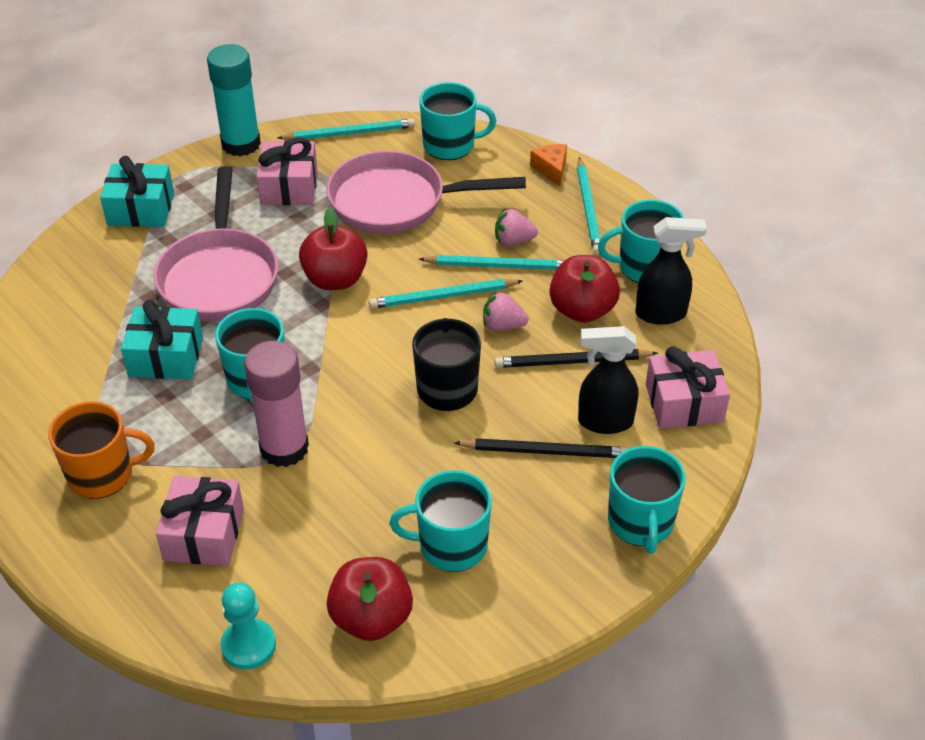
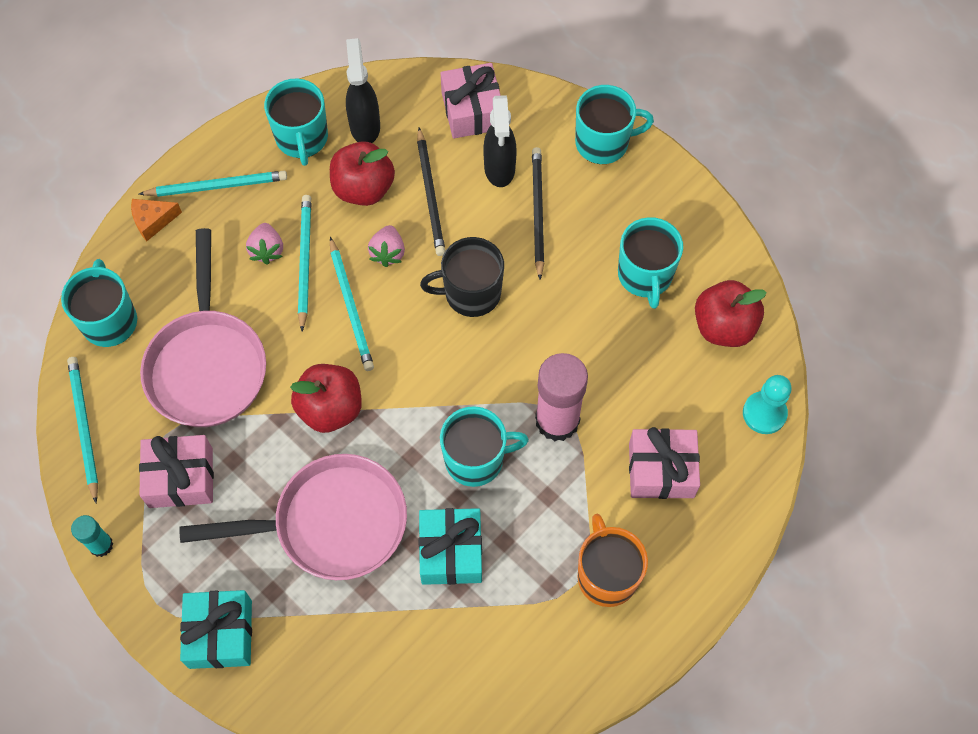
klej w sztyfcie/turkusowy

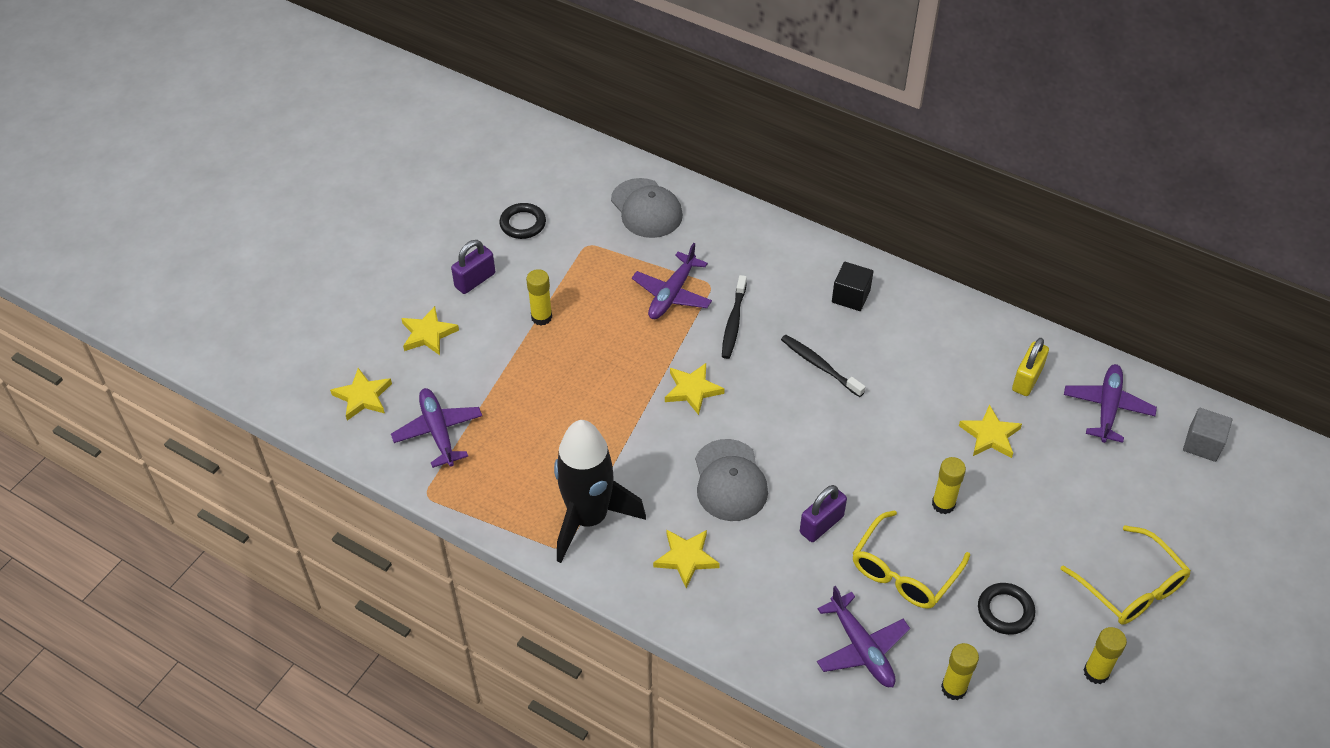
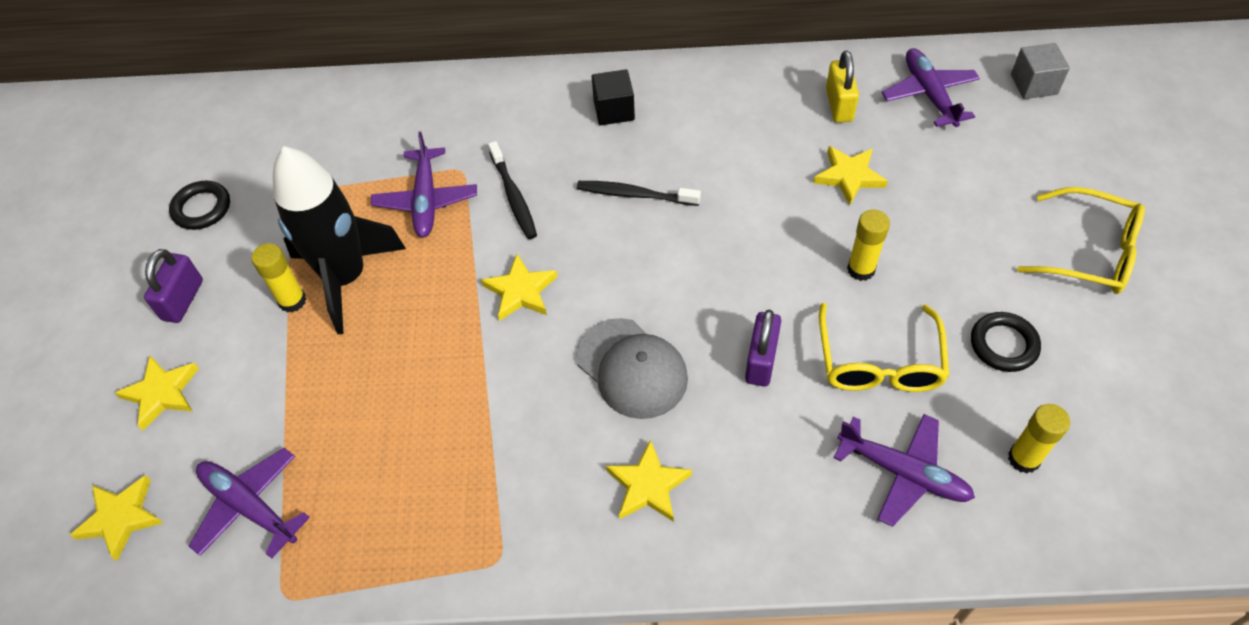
czapka/szary (1st from left in the first image); klej w sztyfcie/żółty (4th from left in the first image); rakieta/czarny

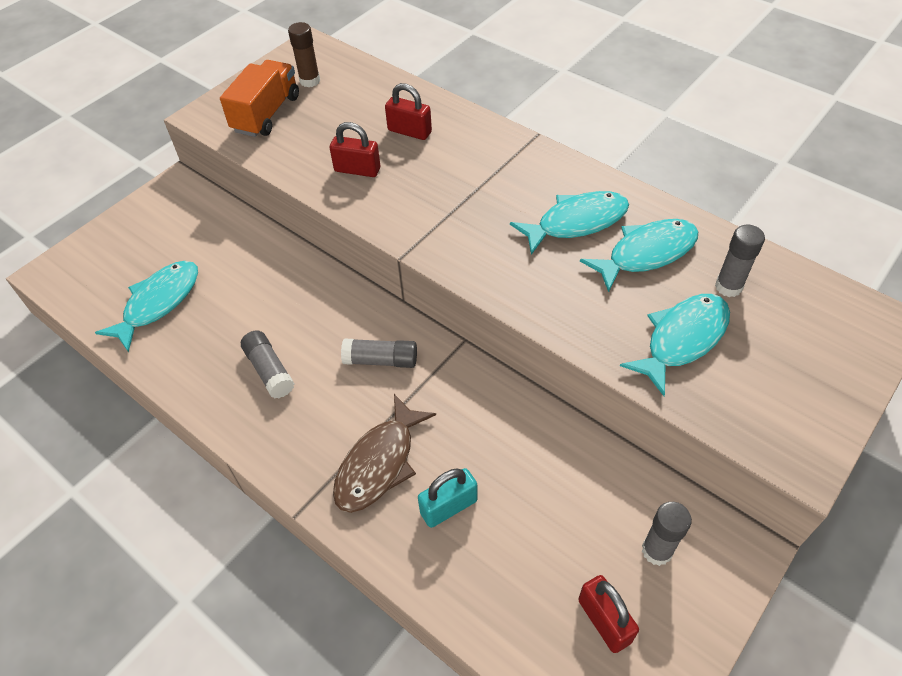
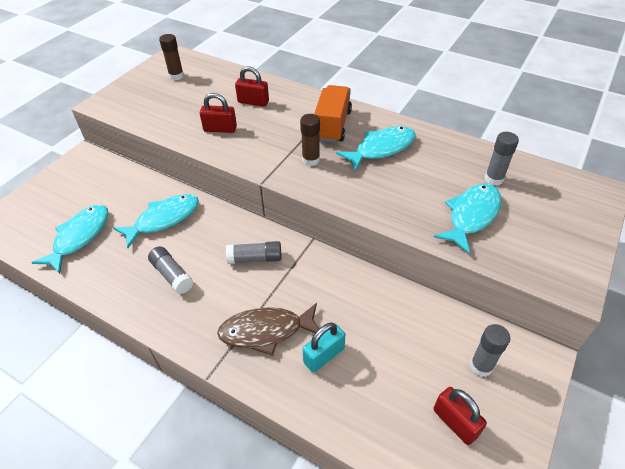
klej w sztyfcie/brązowy (2nd from left); ciężarówka/pomarańczowy; ryba/turkusowy (2nd from left); ryba/brązowy

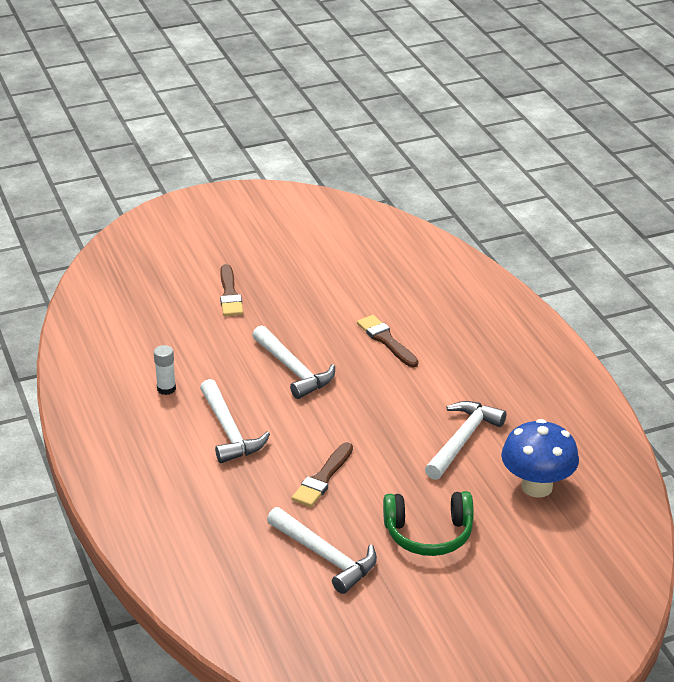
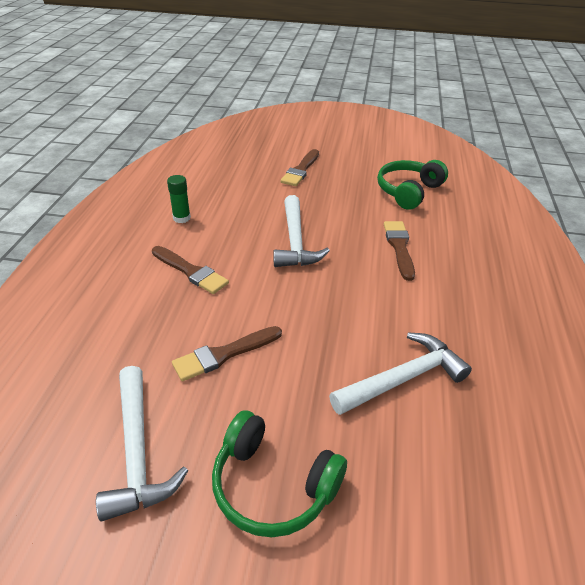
grzyb/niebieski; słuchawki/zielony (2nd from left); pędzel/brązowy (1st from left); klej w sztyfcie/zielony

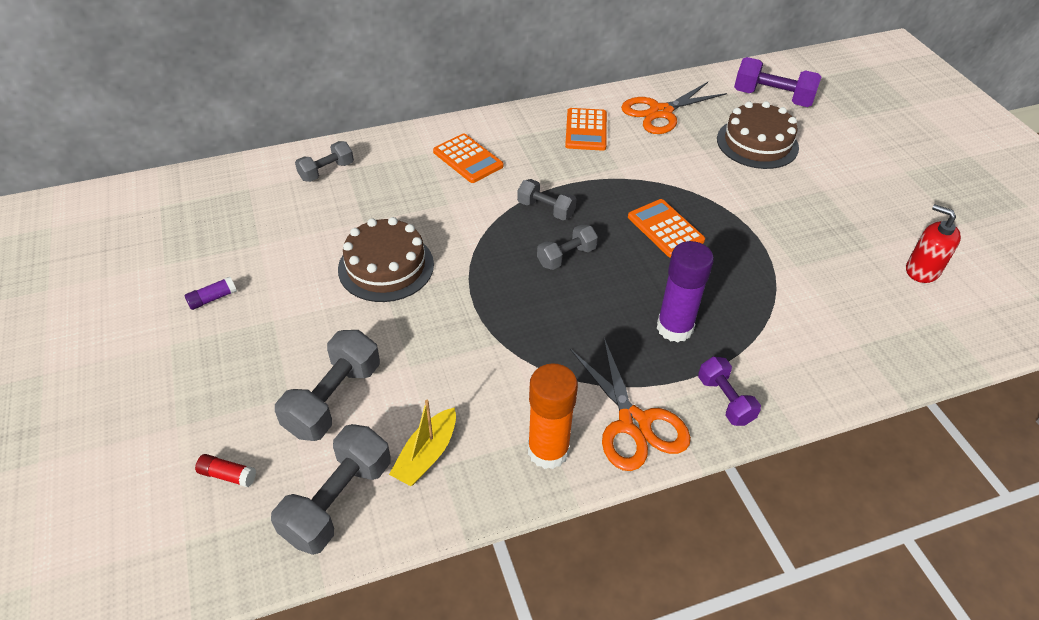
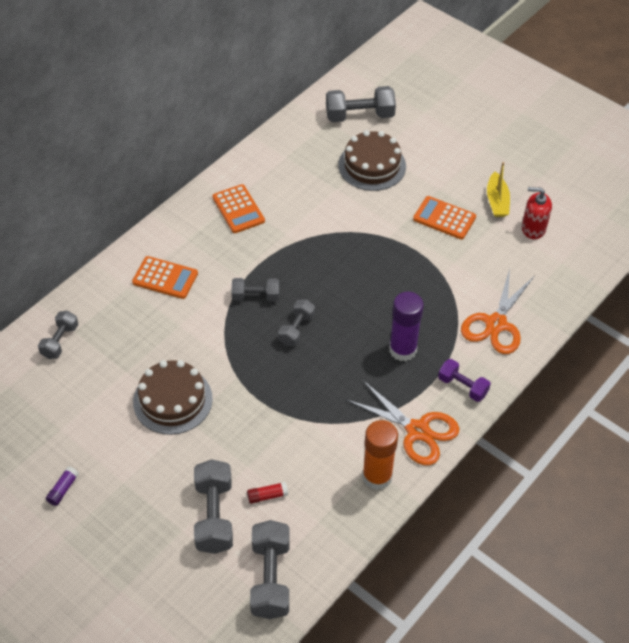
klej w sztyfcie/czerwony; łódka/żółty; nożyczki/pomarańczowy (2nd from left); kalkulator/pomarańczowy (3rd from left); hantel/szary (6th from left)

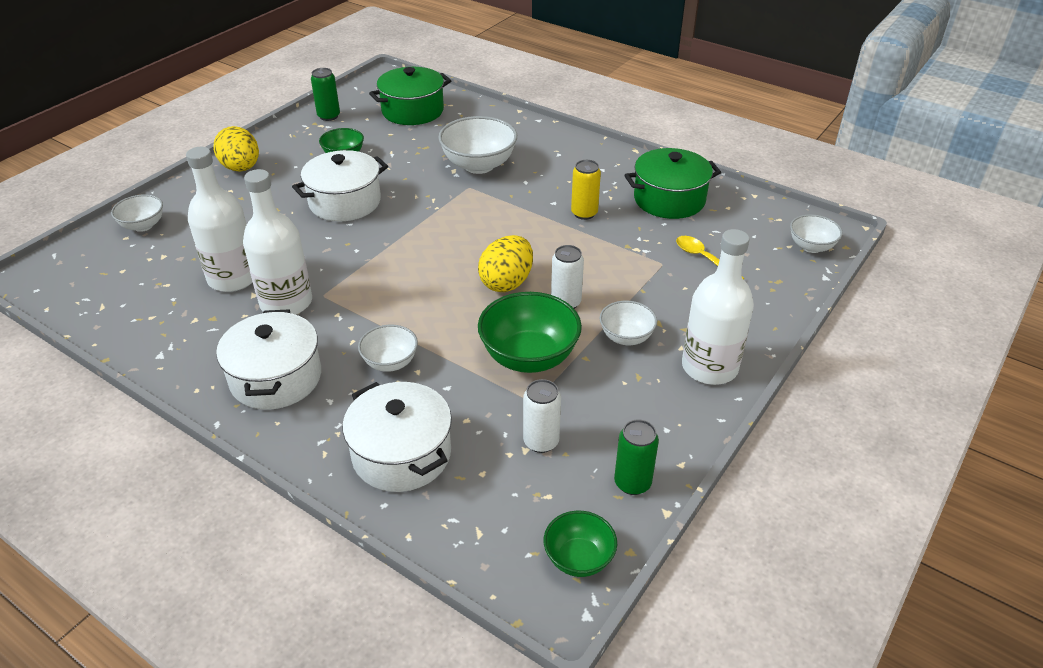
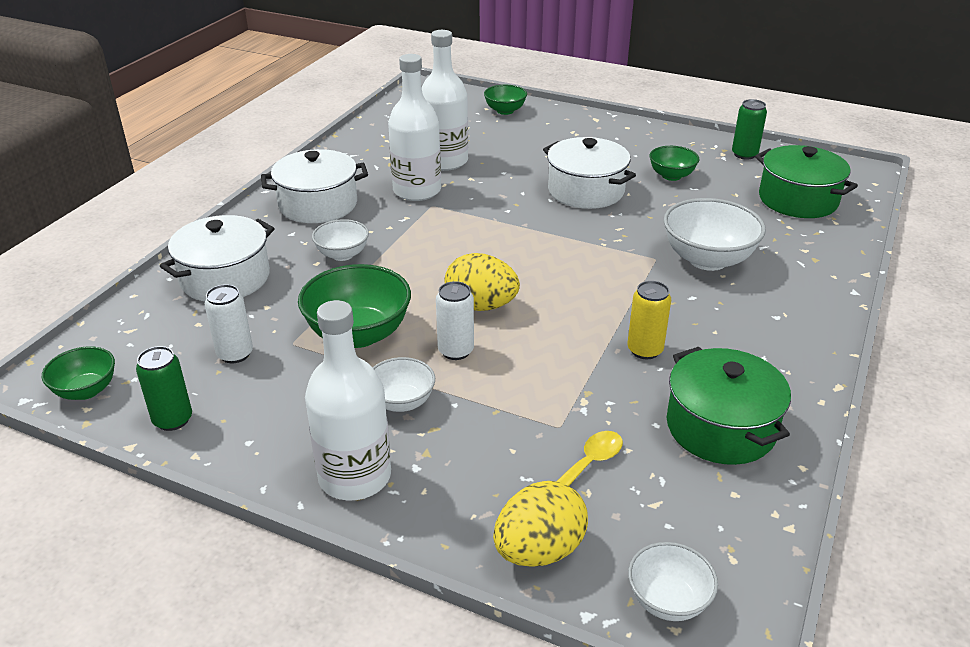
jajko/żółty (2nd from left); miska/zielony (3rd from left)

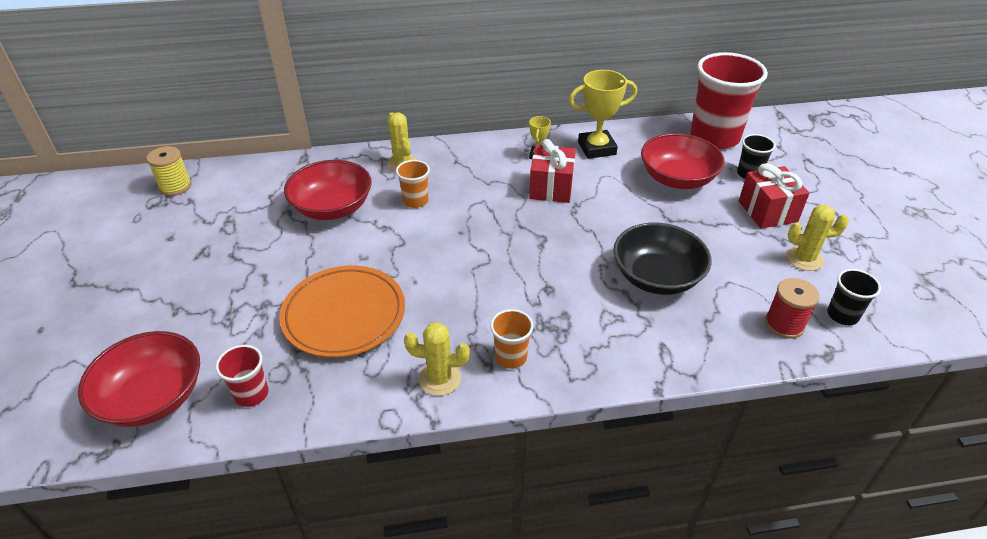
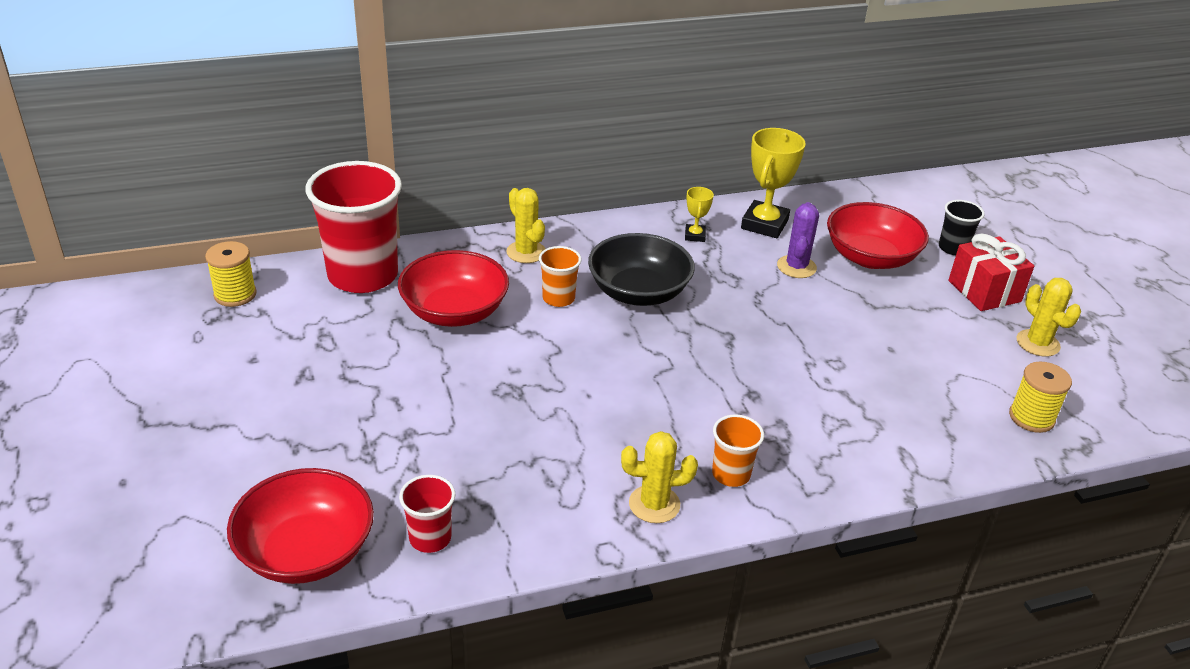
talerz/pomarańczowy; prezent/czerwony (1st from left in the first image); szklanka/czarny (2nd from left in the first image); kaktus/fioletowy; miska/czarny; szklanka/czerwony (1st from left); szpulka/żółty (2nd from left); puchar/żółty (2nd from left); kaktus/żółty (3rd from left)

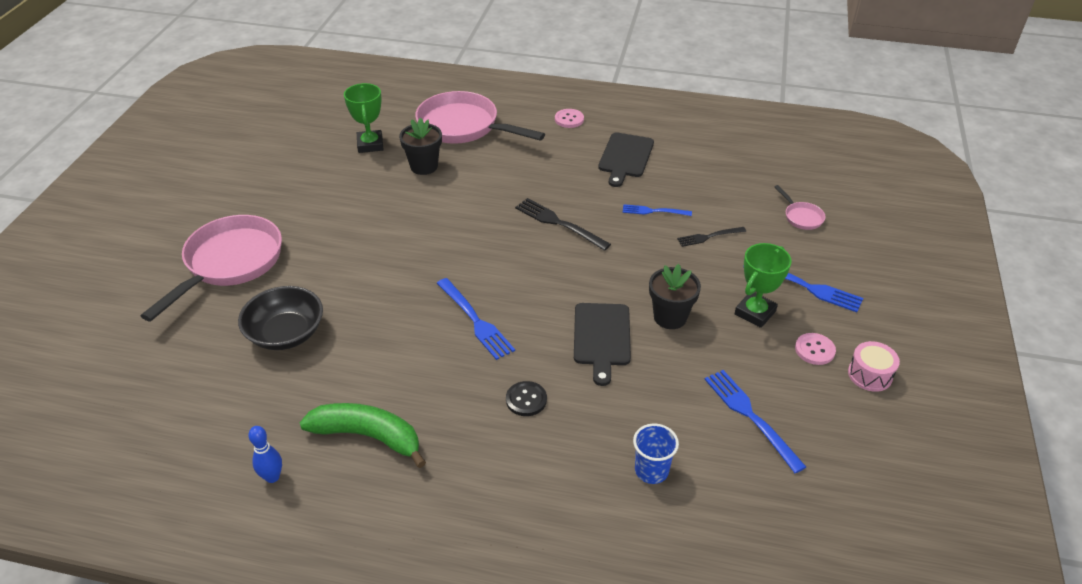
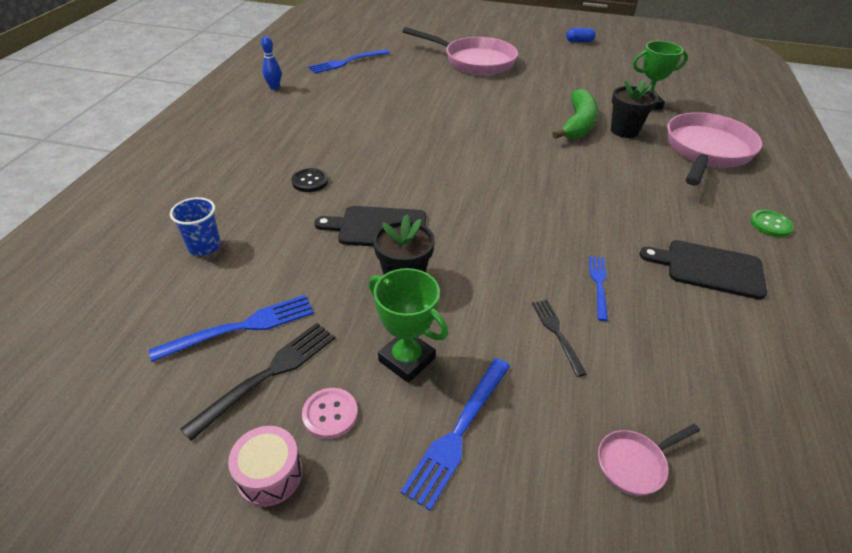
miska/czarny; kapsułka/niebieski; banan/zielony; widelec/niebieski (2nd from left); widelec/czarny (1st from left); guzik/zielony

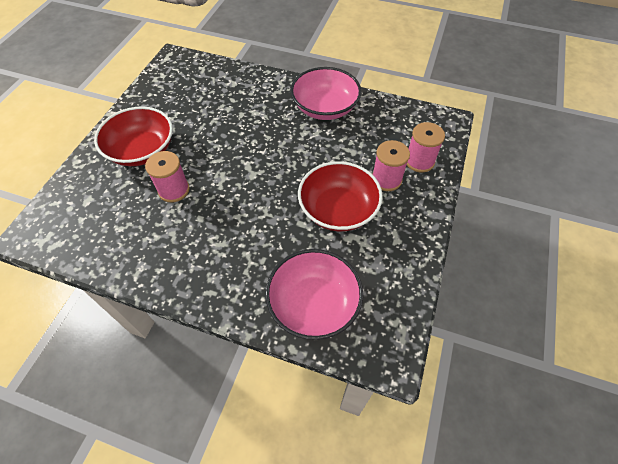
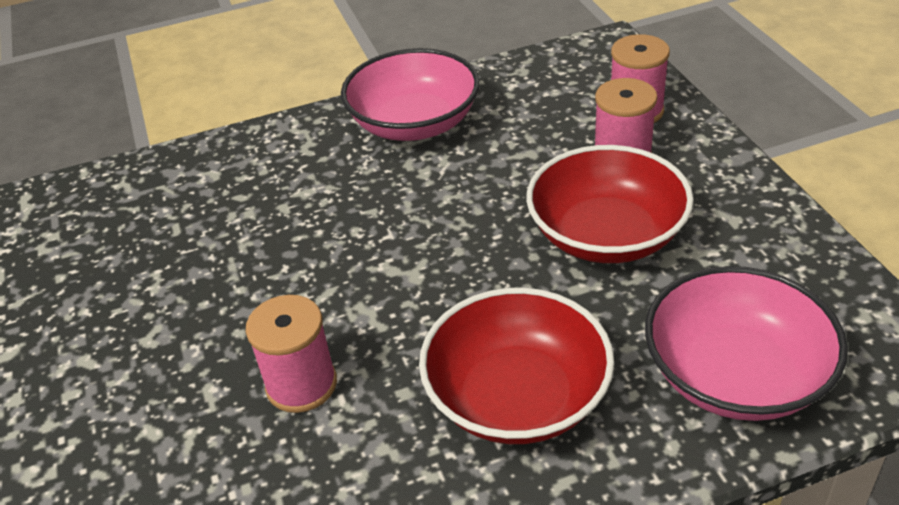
miska/czerwony (1st from left)

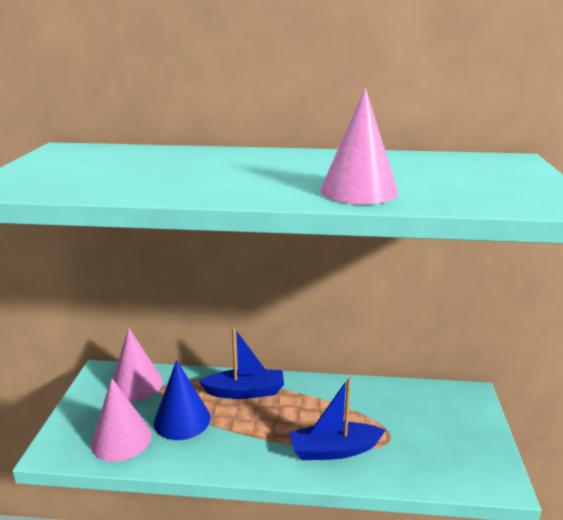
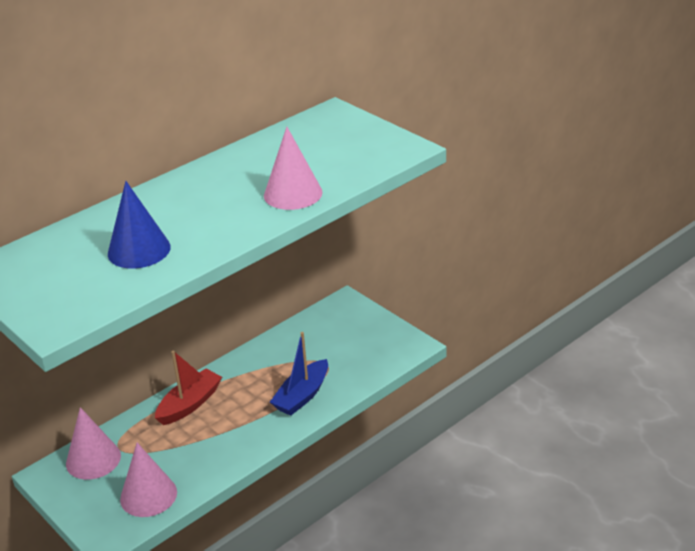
stożek/niebieski; łódka/czerwony

